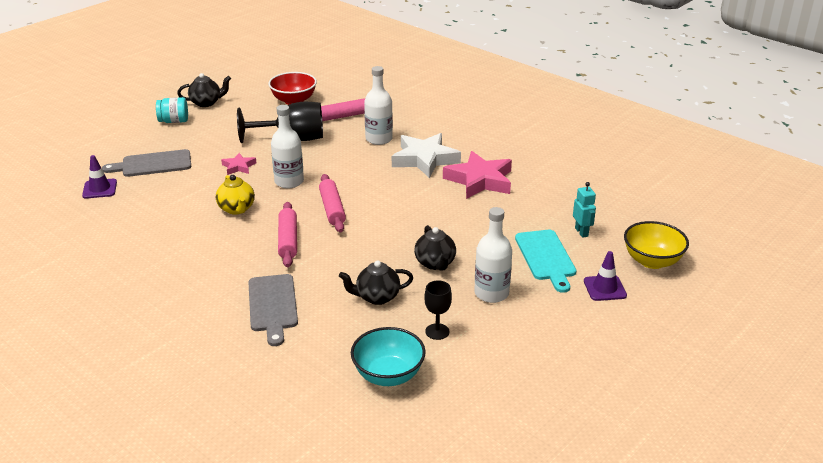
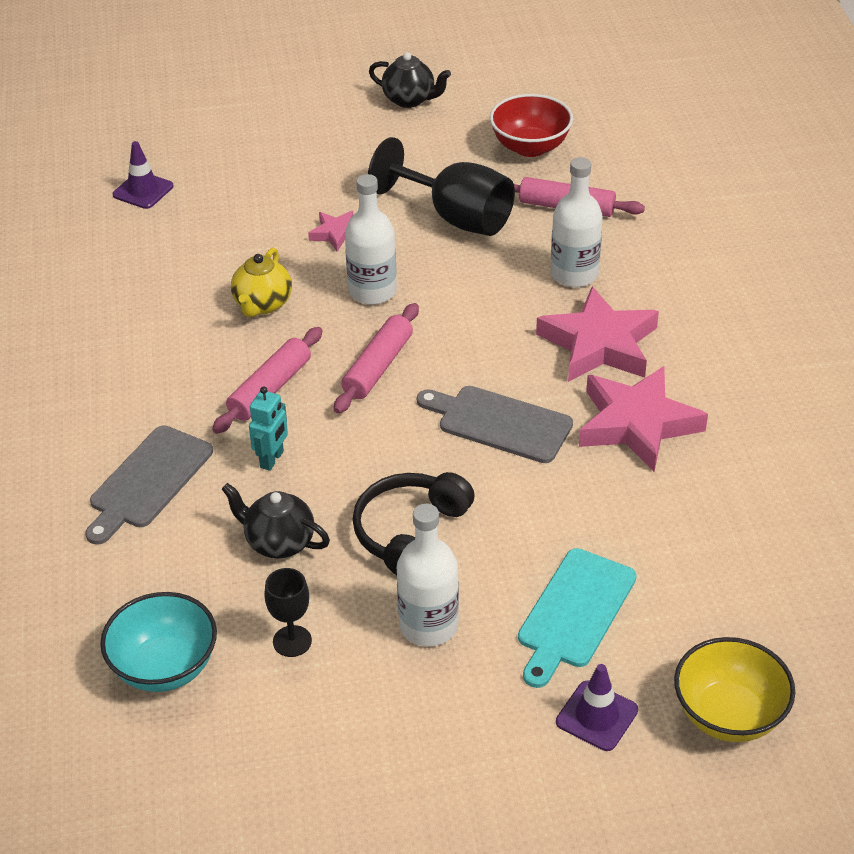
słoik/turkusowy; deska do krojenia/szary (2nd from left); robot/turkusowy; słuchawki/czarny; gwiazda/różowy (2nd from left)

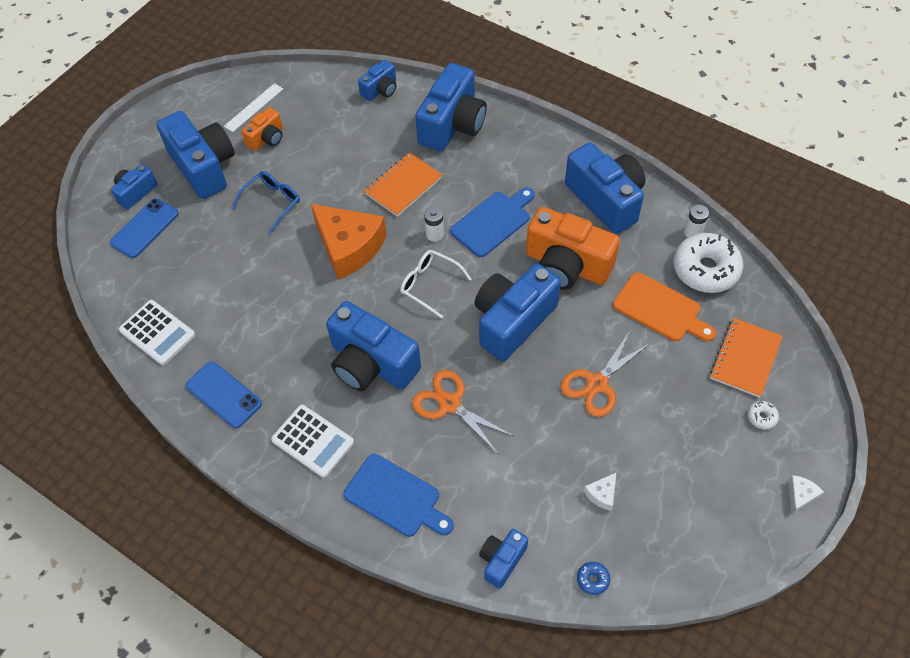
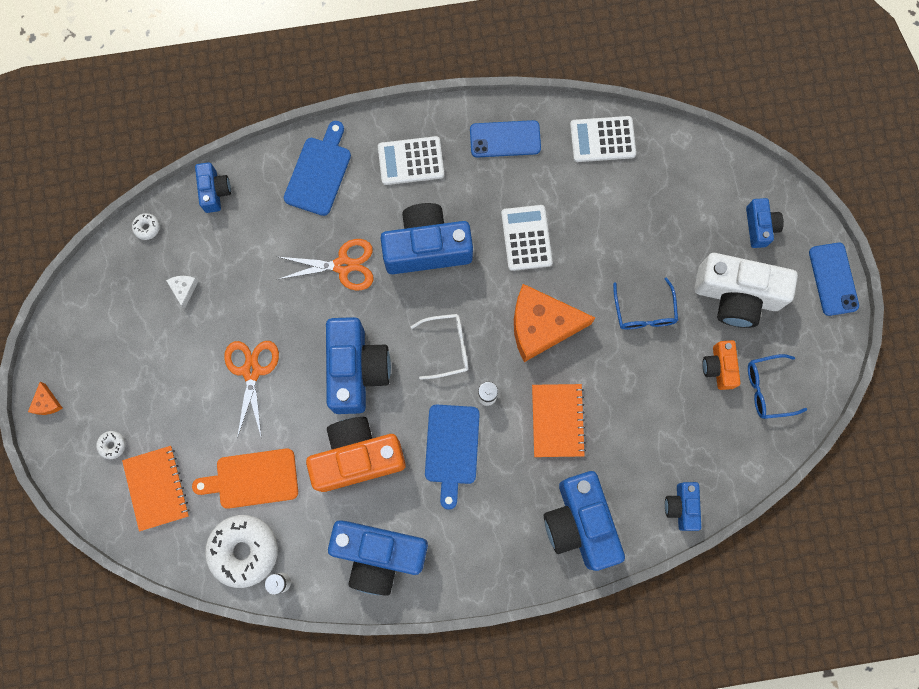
kalkulator/biały (2nd from left); telefon/niebieski (2nd from left); okulary/niebieski (2nd from left); aparat fotograficzny/biały; donut/biały (2nd from left); ser/pomarańczowy (1st from left); deska do krojenia/niebieski (1st from left)

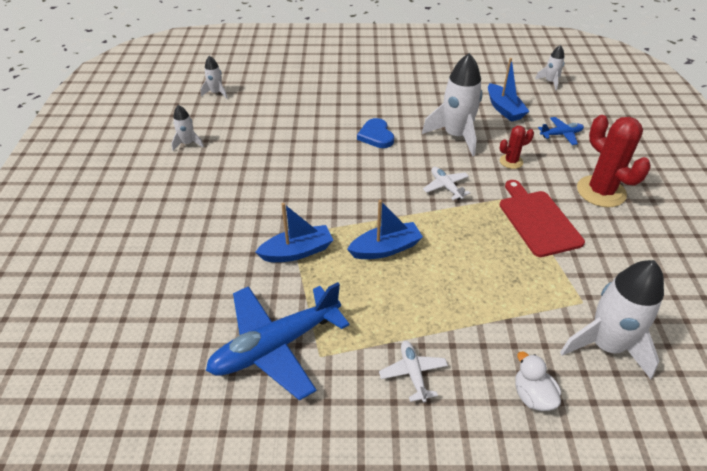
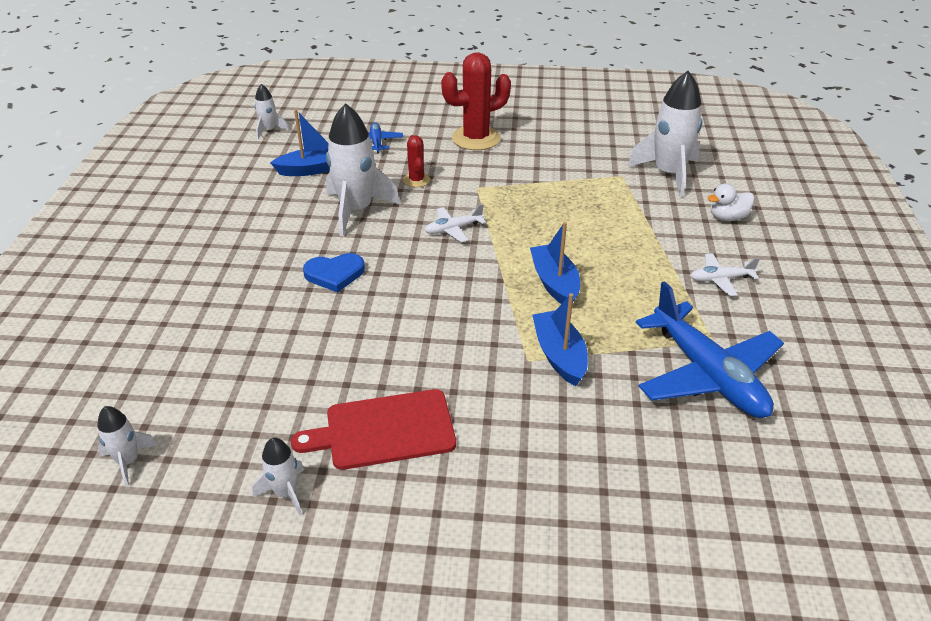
deska do krojenia/czerwony

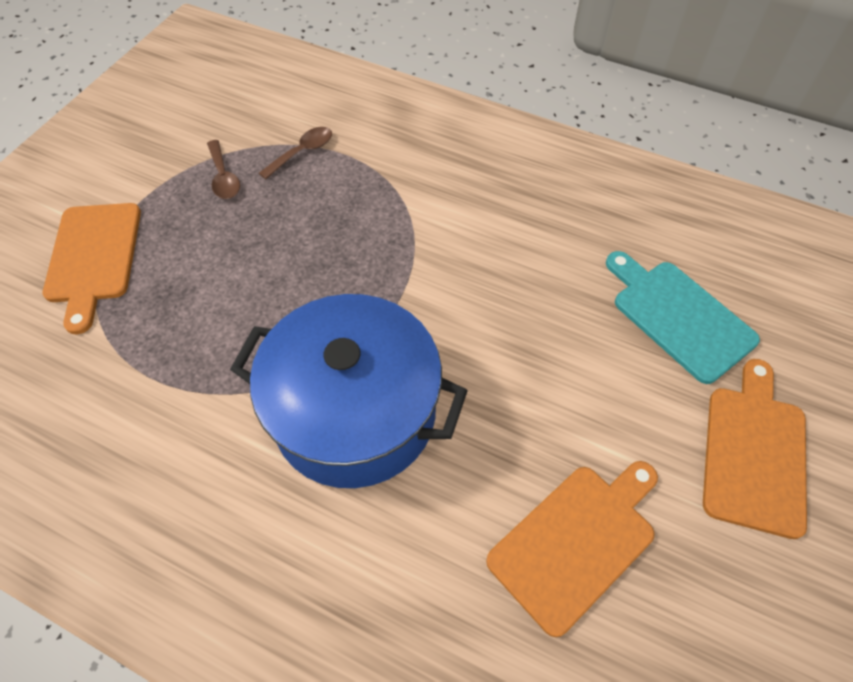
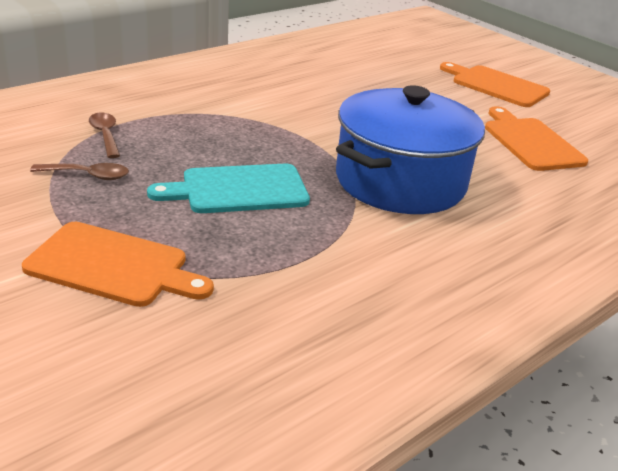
deska do krojenia/turkusowy

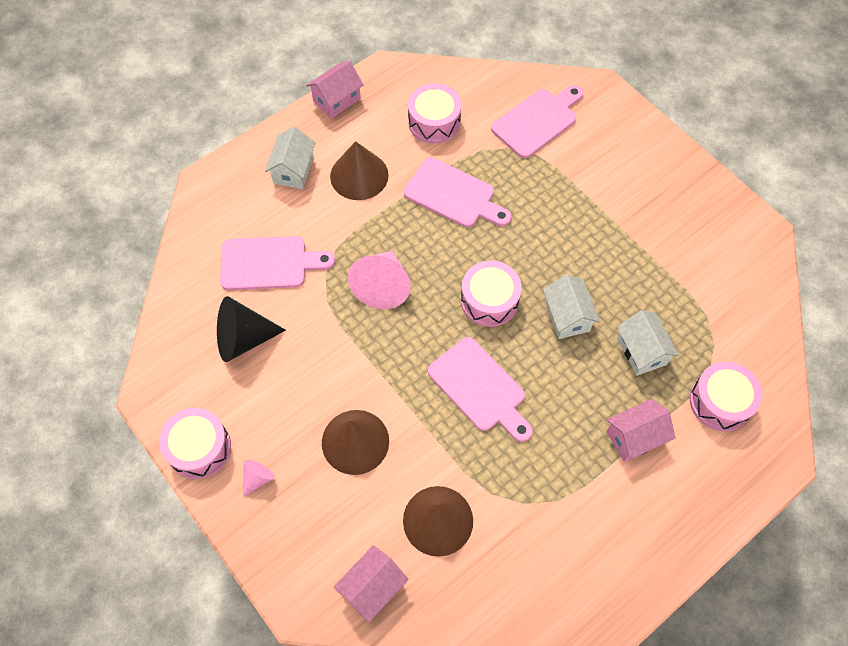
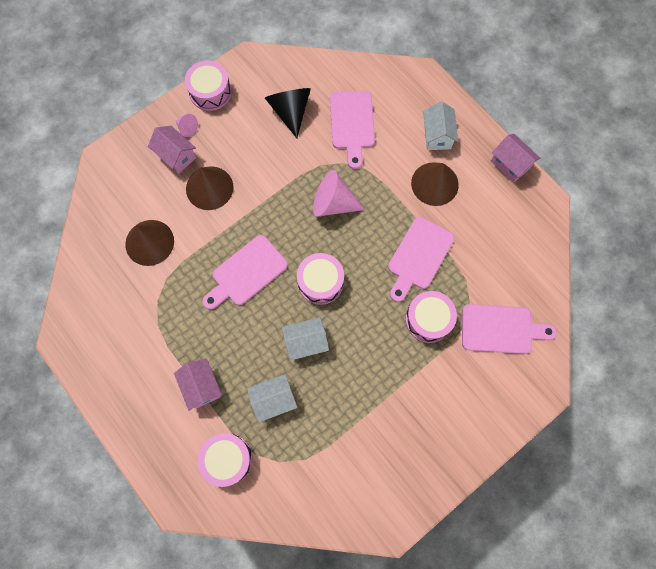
domek/różowy (1st from left); bęben/różowy (4th from left); domek/biały (3rd from left); deska do krojenia/różowy (4th from left)

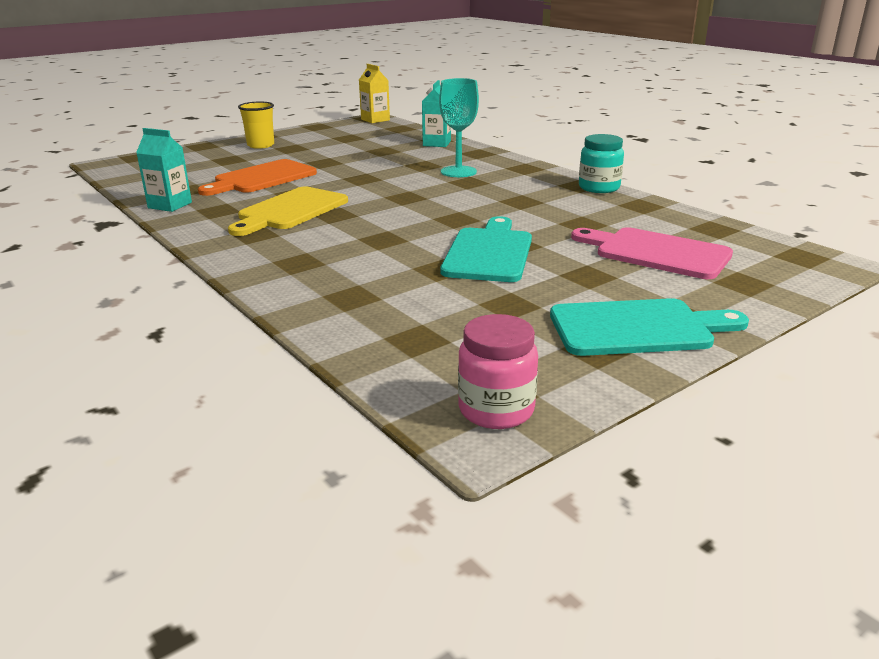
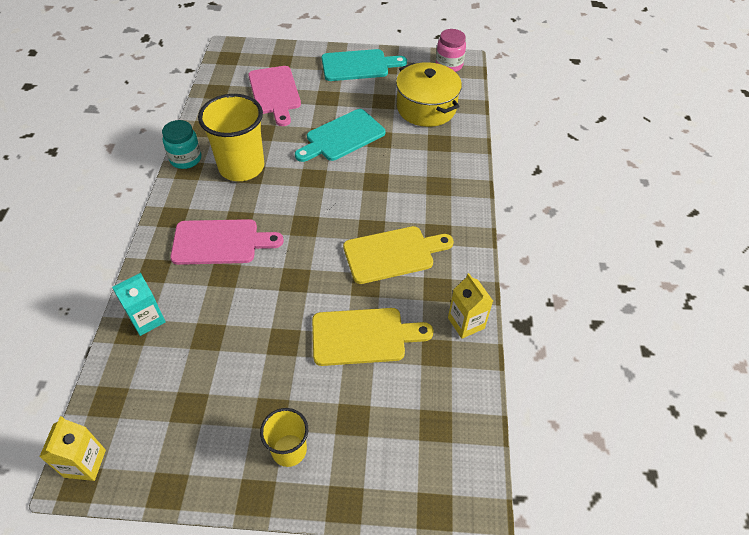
szklanka/żółty (1st from left); garnek/żółty; deska do krojenia/różowy (1st from left); karton mleka/żółty (2nd from left); deska do krojenia/żółty (1st from left); deska do krojenia/turkusowy (2nd from left)

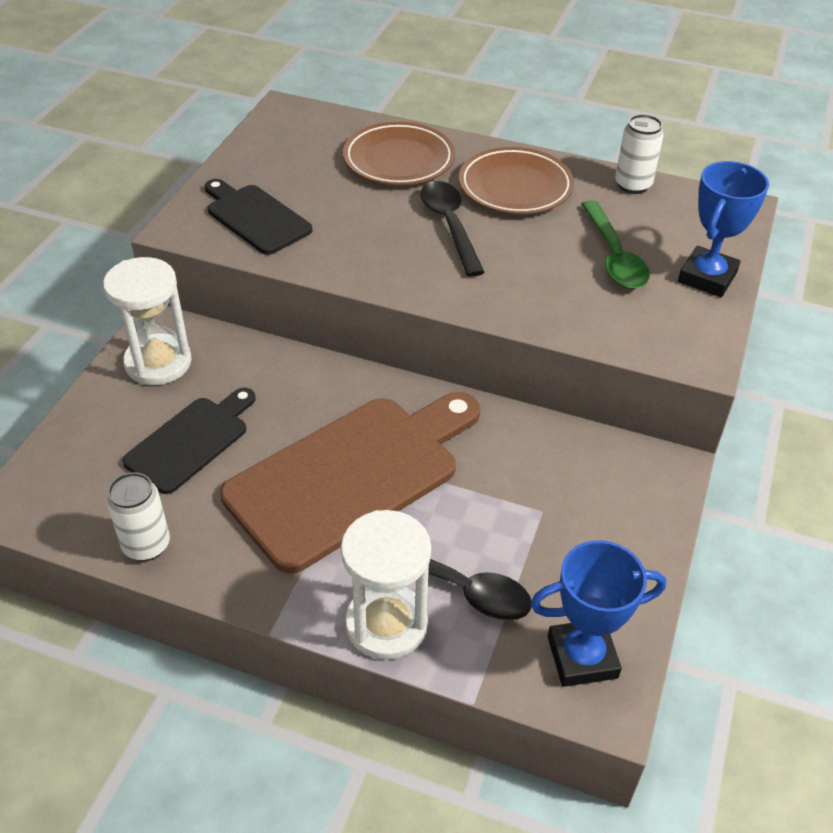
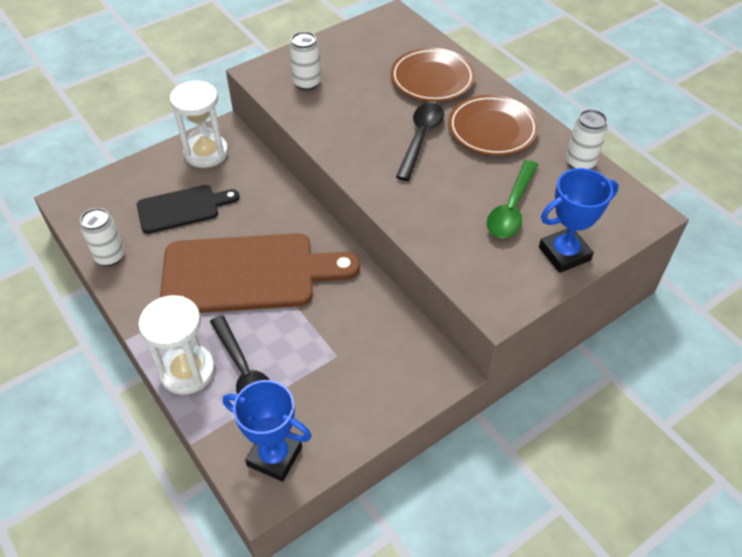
puszka/biały (2nd from left)

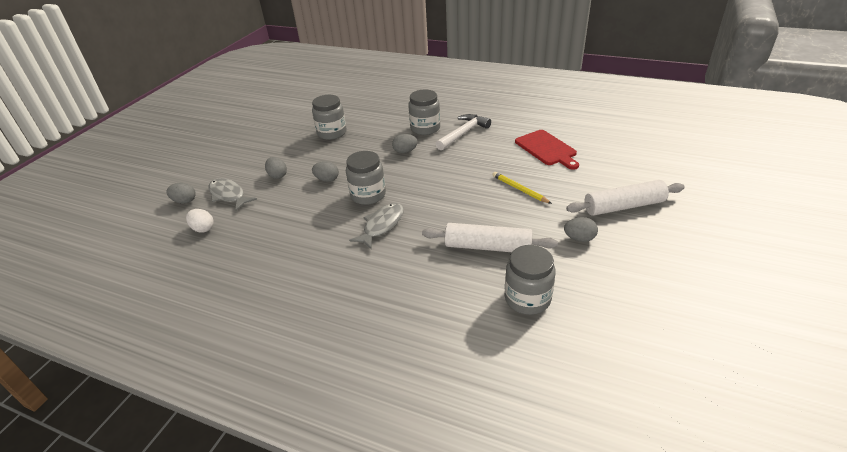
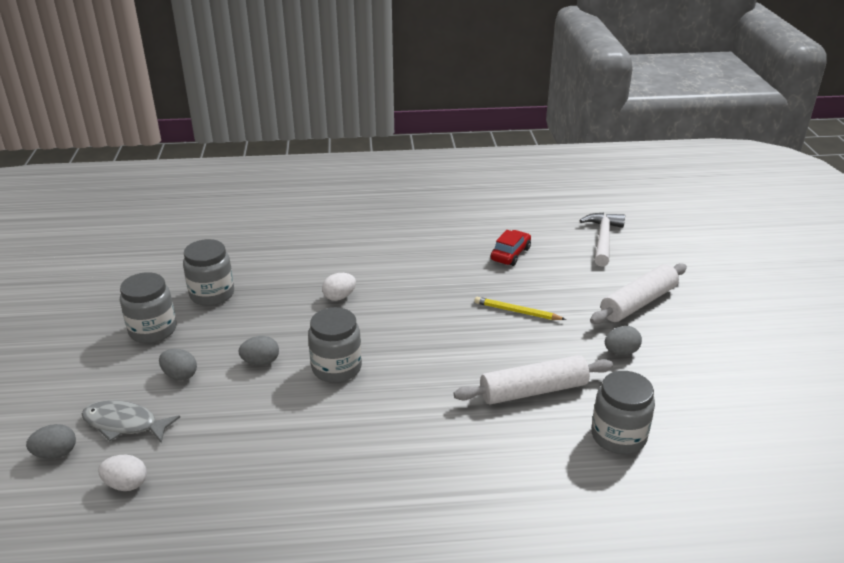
ryba/szary (2nd from left in the first image); słoik/szary (1st from left); młotek/biały; samochód/czerwony; jajko/biały (2nd from left)

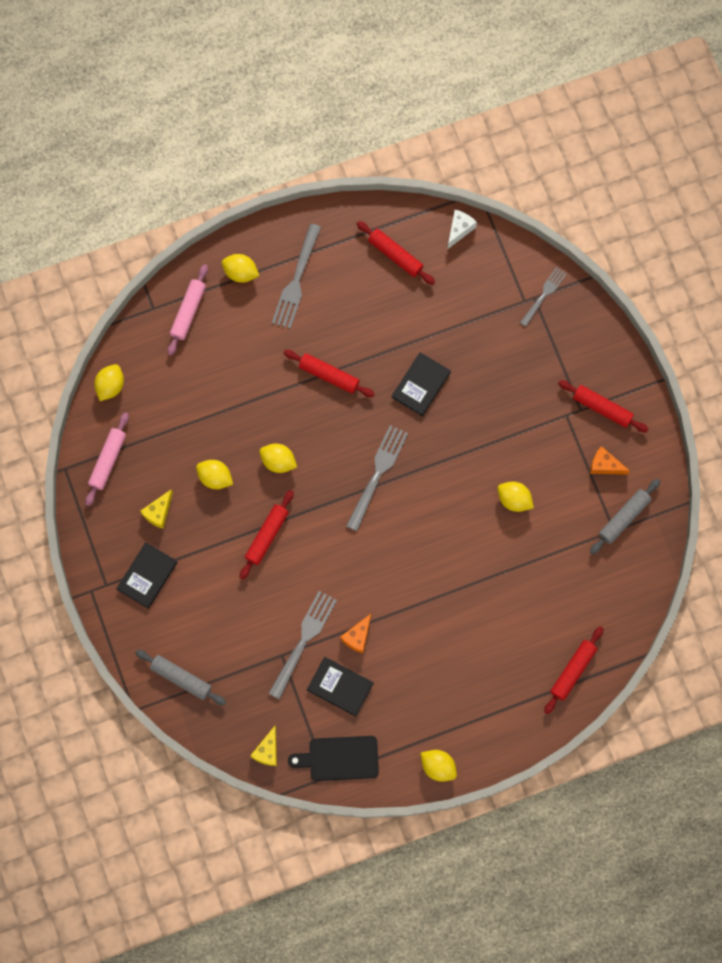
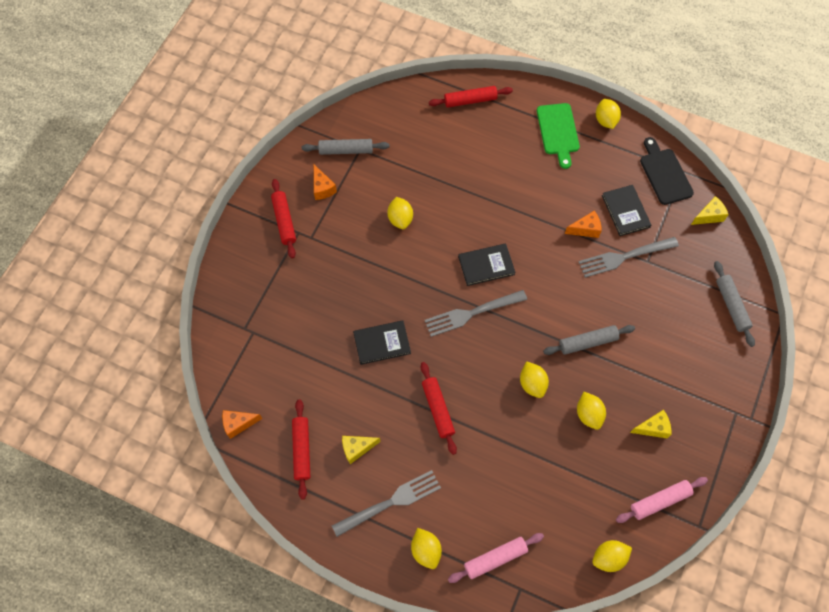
widelec/szary (4th from left in the first image); ser/żółty (1st from left); deska do krojenia/zielony; książka/czarny (2nd from left); wałek do ciasta/szary (2nd from left); ser/pomarańczowy (1st from left); deska do krojenia/czarny

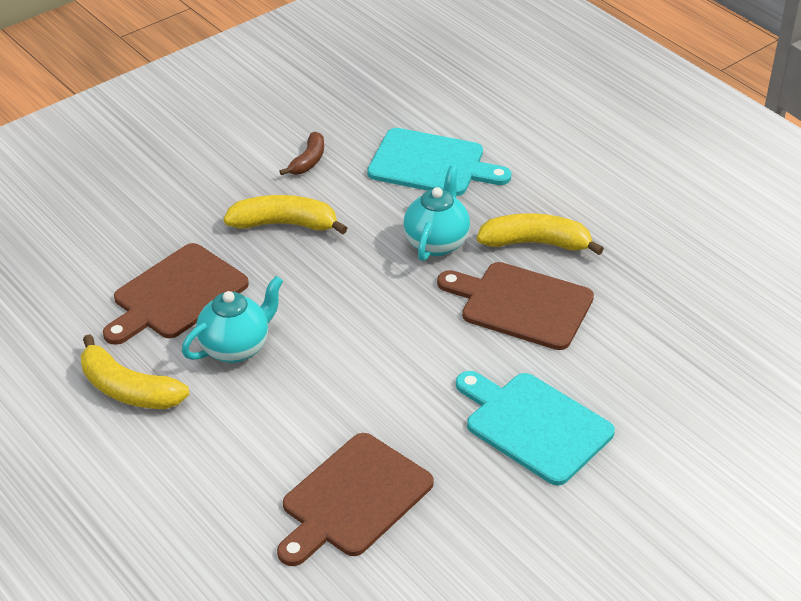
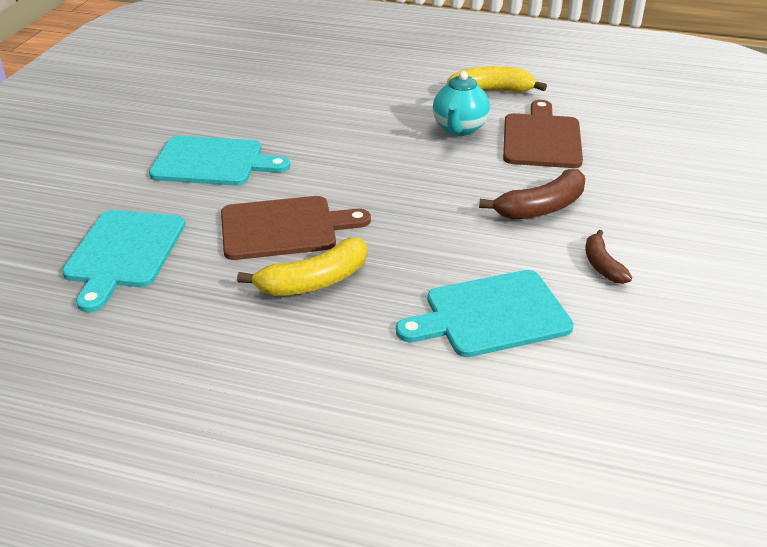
deska do krojenia/brązowy (2nd from left in the first image); imbryk/turkusowy (2nd from left in the first image); deska do krojenia/turkusowy (1st from left); banan/brązowy (1st from left)

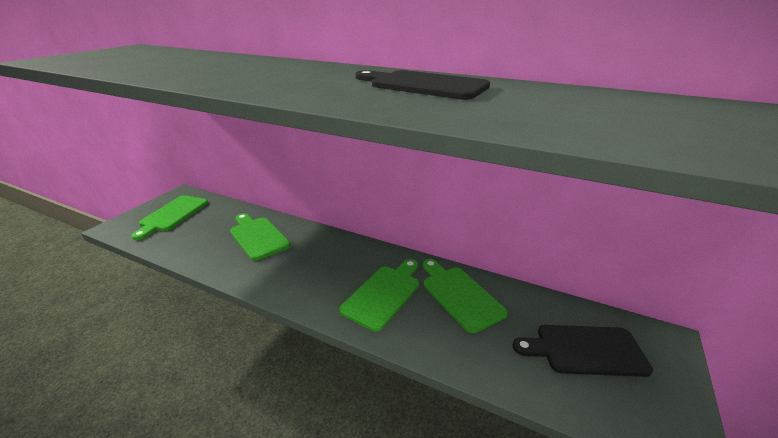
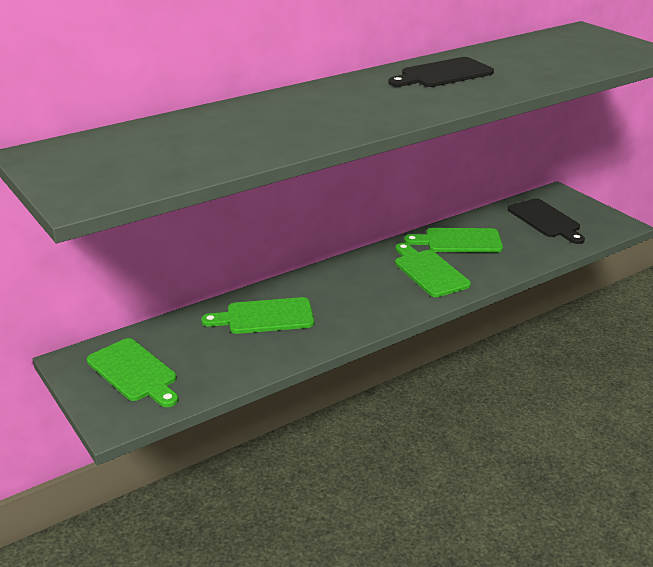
deska do krojenia/czarny (2nd from left)

